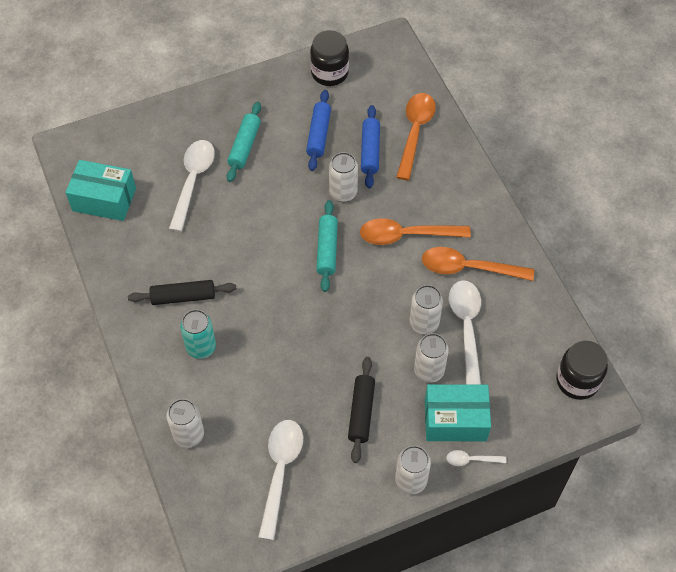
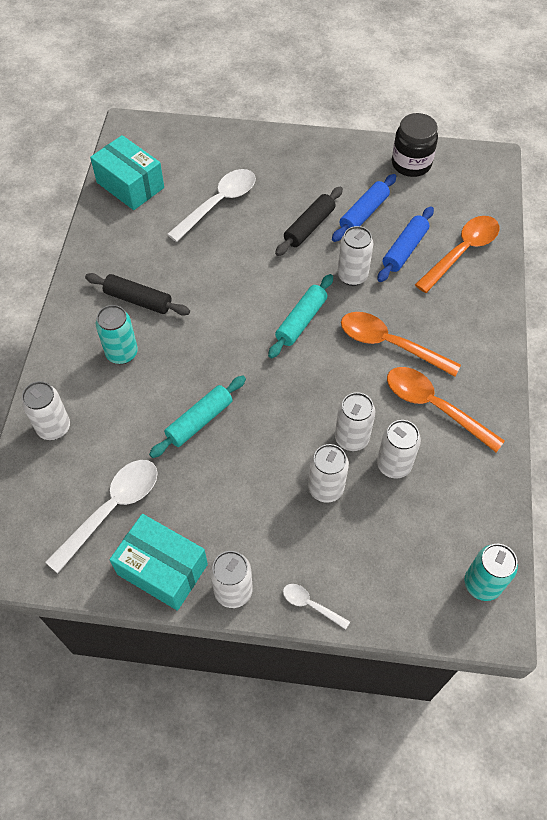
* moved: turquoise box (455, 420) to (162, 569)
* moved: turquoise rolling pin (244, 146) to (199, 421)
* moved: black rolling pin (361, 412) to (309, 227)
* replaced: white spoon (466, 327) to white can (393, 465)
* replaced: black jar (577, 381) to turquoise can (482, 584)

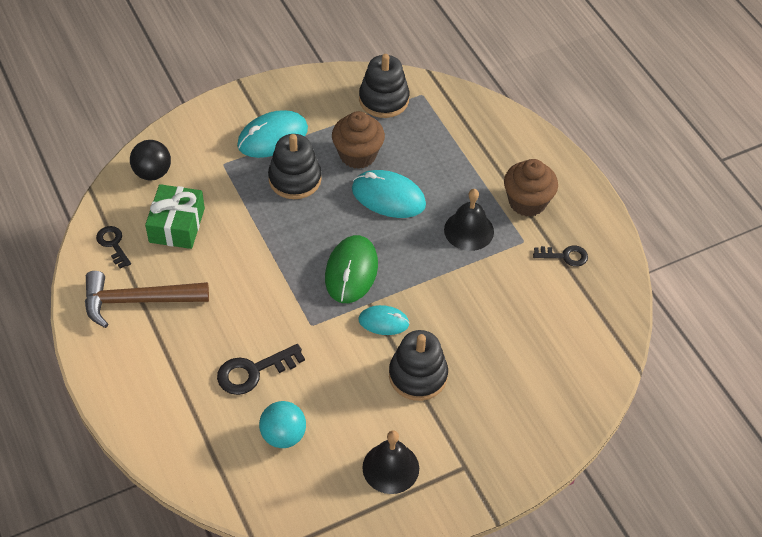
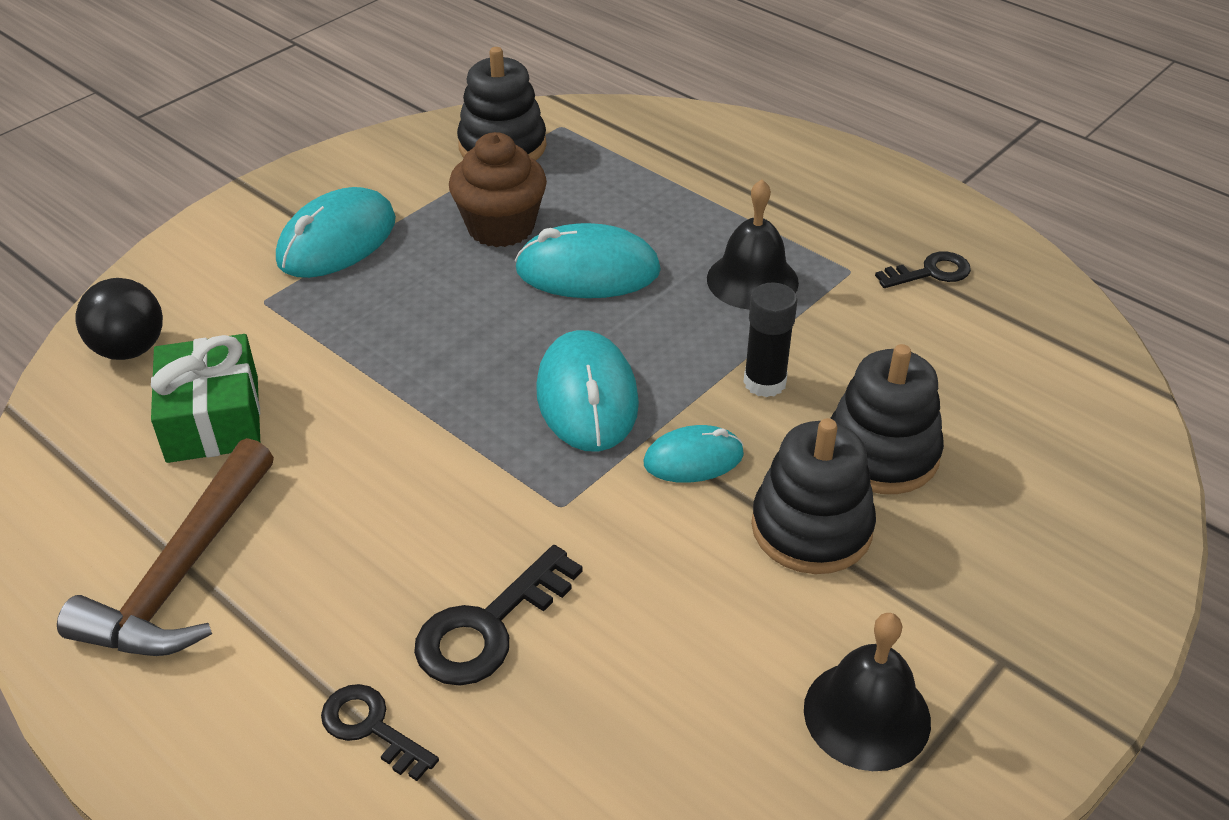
* turned: brown hammer (137, 301) = (182, 574) 45 degrees counterclockwise
* moved: black key (113, 244) to (371, 728)
* recoloured: green mouse (351, 271) to turquoise mouse (587, 397)
* added: black glue stick (764, 382)
* moved: black stacking toy (295, 179) to (881, 453)
* removed: turquoise ball (283, 435)
* removed: brown cupcake (527, 202)

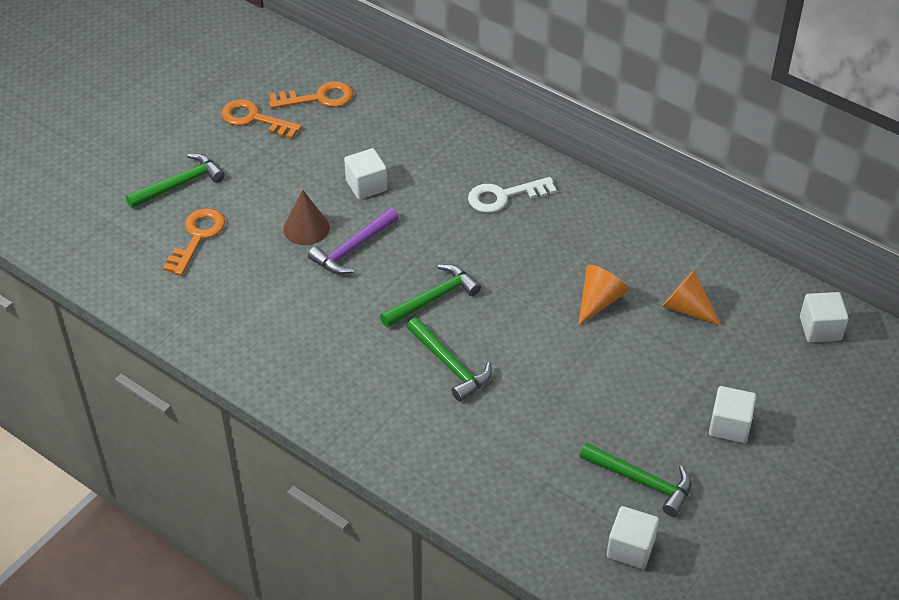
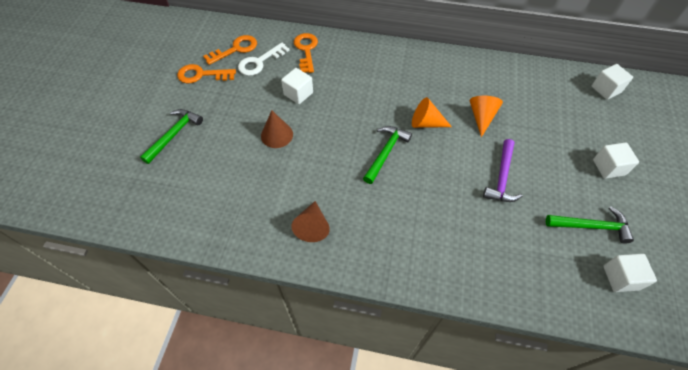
* moved: white key (504, 196) to (259, 62)
* added: brown cone (312, 226)
* moved: orange key (197, 237) to (306, 50)
* moved: orange cone (686, 308) to (426, 123)
* moved: purple hammer (353, 249) to (502, 177)
* removed: green hammer (450, 365)

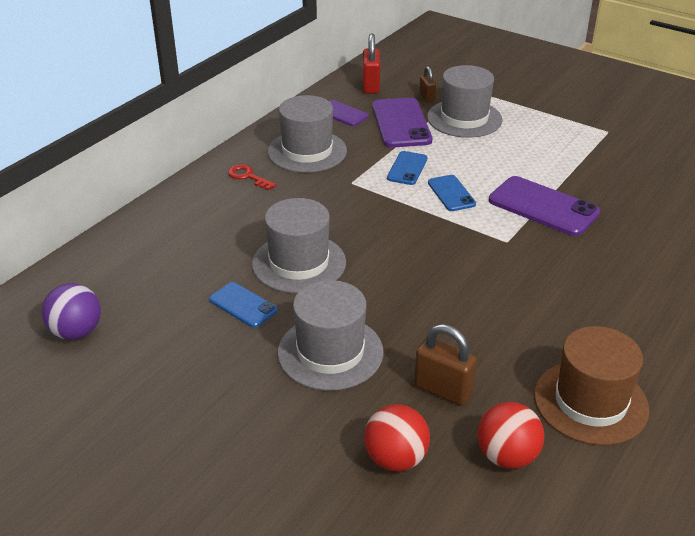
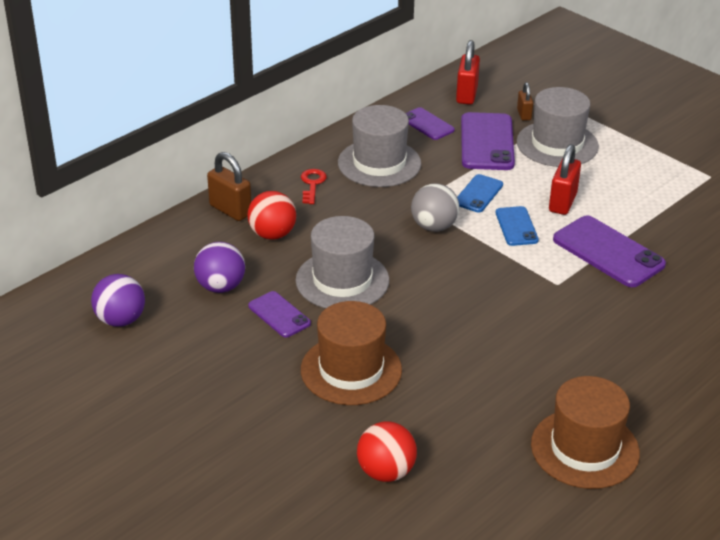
* added: purple ball (220, 287)
* moved: brown padlock (443, 390) to (230, 210)
* moved: red ball (507, 456) to (272, 234)
* recoloured: blue phone (243, 305) to purple phone (279, 315)
* turned: red key (248, 176) = (312, 184) 45 degrees clockwise
* recoloured: grey hat (330, 352) to brown hat (351, 370)
* added: grey ball (434, 227)
* added: red padlock (562, 202)

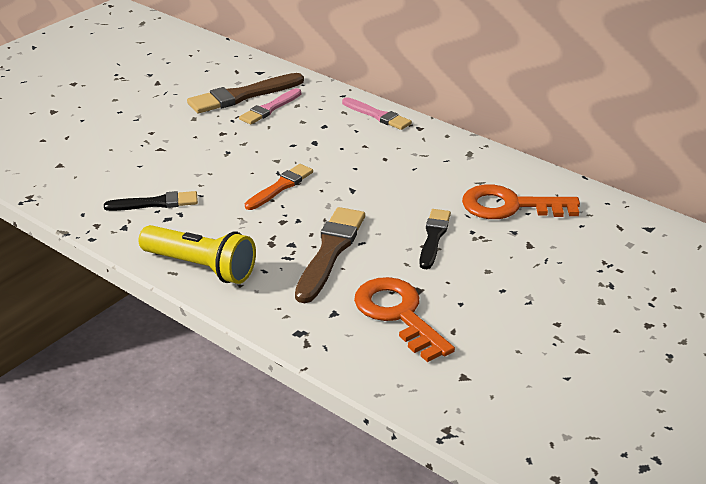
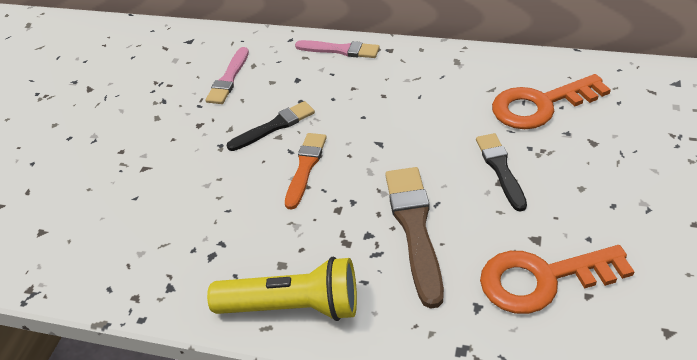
* moved: black brush (155, 203) to (274, 126)
* turned: orange key (398, 314) = (542, 279) 45 degrees counterclockwise
* removed: brown brush (243, 95)

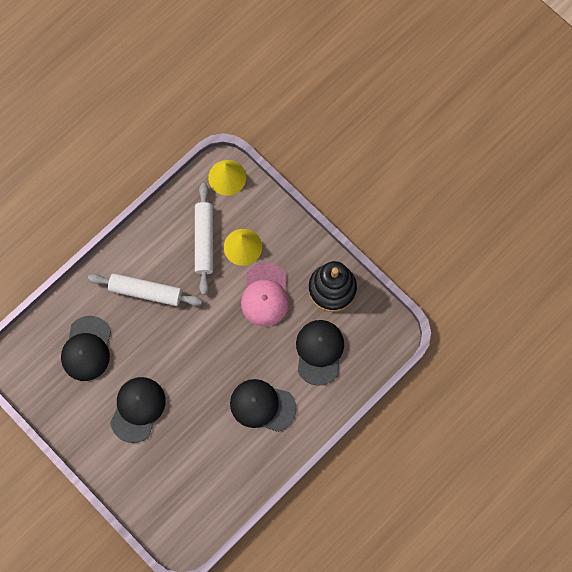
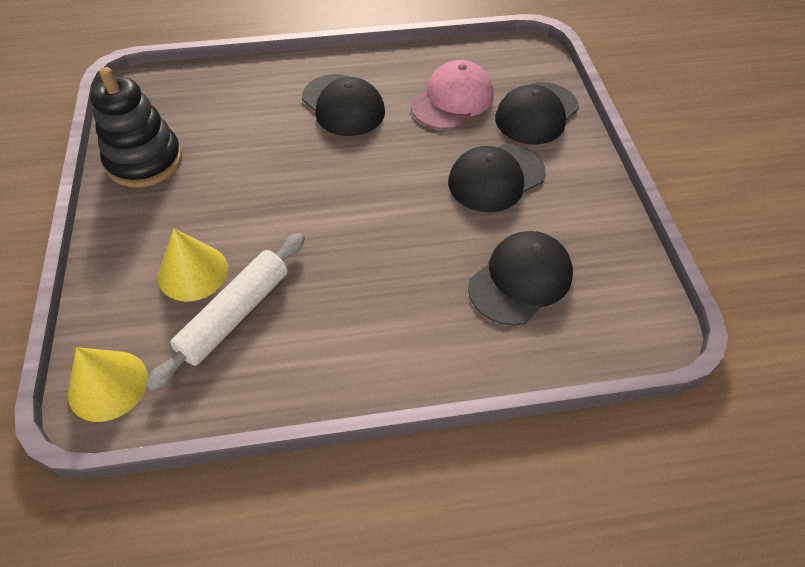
* moved: pink cap (265, 295) to (452, 100)
* moved: black cap (319, 352) to (536, 113)
* removed: white rolling pin (146, 292)

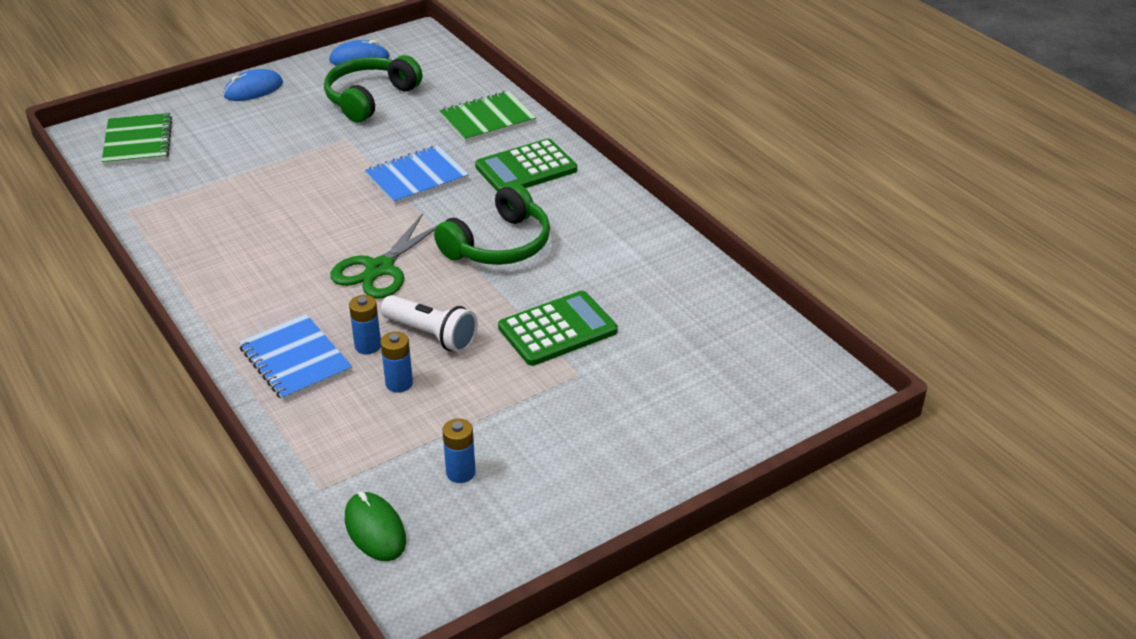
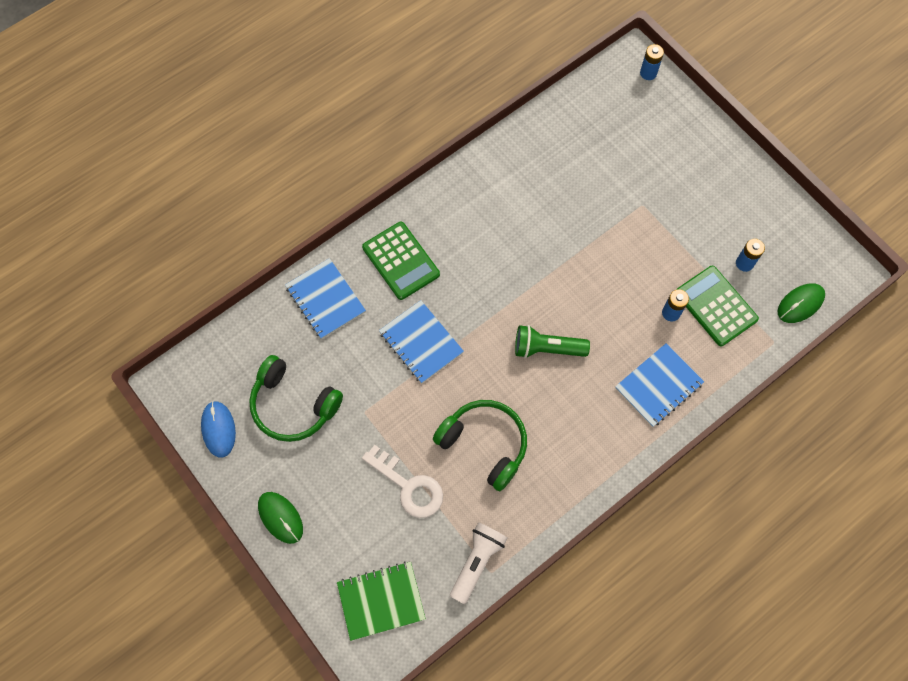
* recoloured: blue mouse (253, 90) to green mouse (280, 517)
* recoloured: green notebook (487, 119) to blue notebook (325, 299)
* added: white key (409, 486)
* moved: green headphones (499, 244) to (484, 444)
* moved: white flashlight (431, 335) to (477, 562)
* replaced: green scissors (380, 269) to green flashlight (547, 348)
* moved: blue battery (368, 346) to (648, 73)
* moved: green calculator (557, 329) to (716, 306)

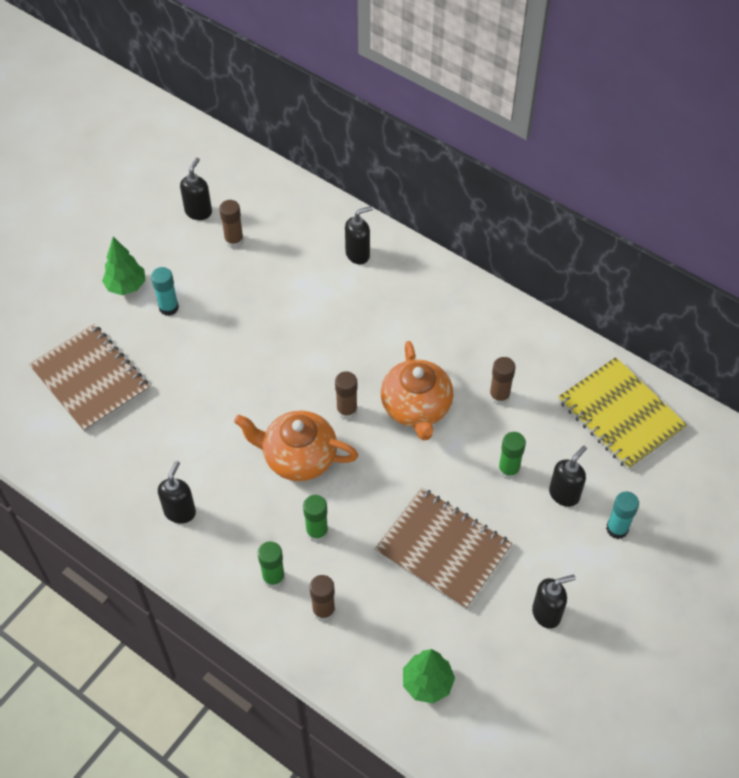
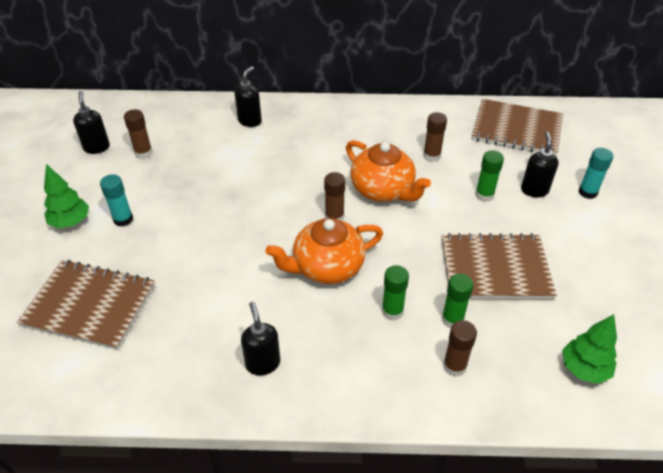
* moved: green glue stick (273, 578) to (452, 319)
* recoloured: yellow notebook (620, 415) to brown notebook (516, 129)
* removed: black soap dispenser (547, 613)

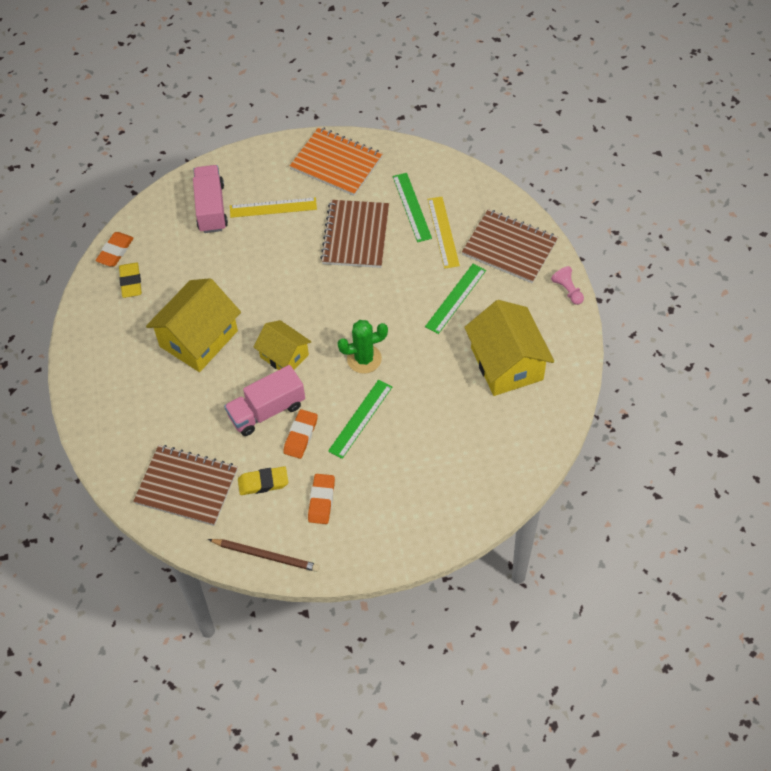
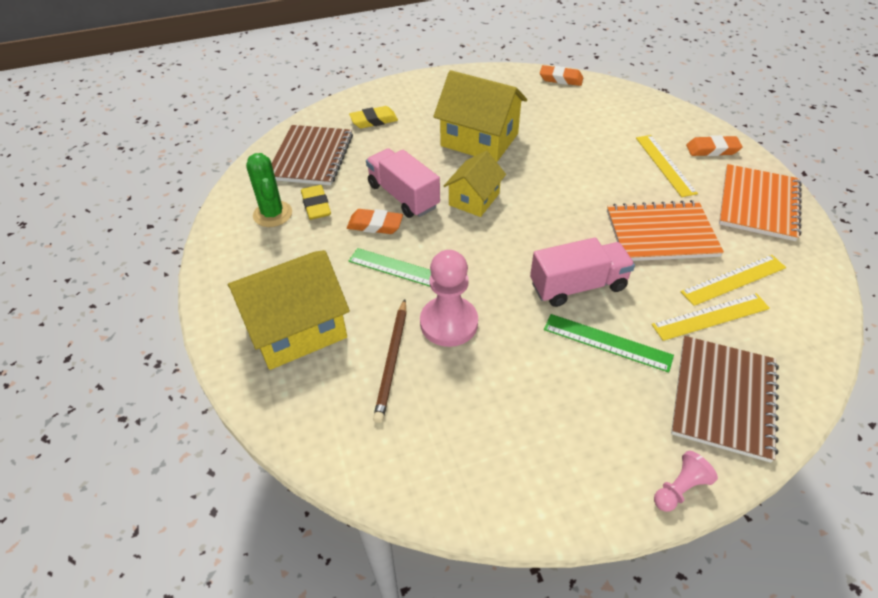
* moved: yellow house (506, 363) to (296, 328)
* moved: green cactus (364, 359) to (272, 214)
* moved: yellow eraser (131, 282) to (374, 121)
* moved: brown pencil (266, 556) to (392, 361)
* added: pink pawn (449, 323)
* moved: pink truck (211, 208) to (578, 286)
* recoloured: brown notebook (355, 235) to orange notebook (661, 233)
* recoloured: green ruler (411, 207) to yellow ruler (733, 279)
* moved: orange eraser (321, 500) to (712, 149)

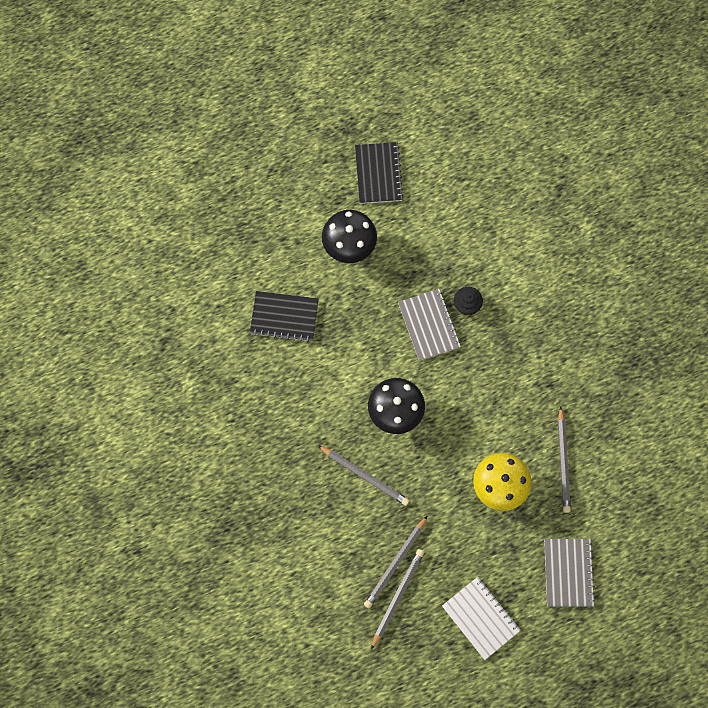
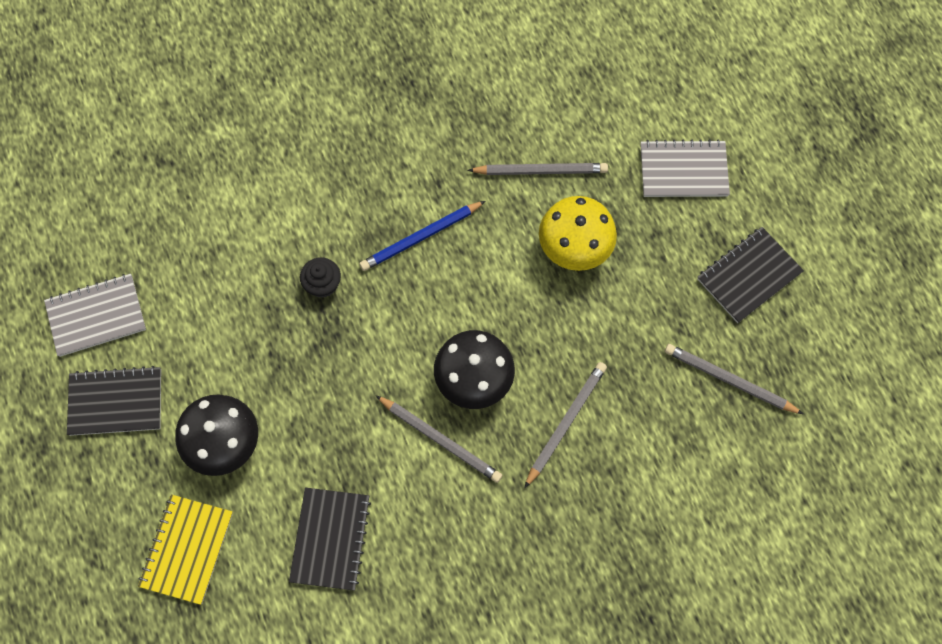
* moved: grey notebook (428, 325) to (96, 316)
* added: yellow notebook (187, 549)
* added: blue pencil (421, 237)
* moved: grey pencil (395, 563) to (440, 440)
* recoloured: white notebook (480, 618) to black notebook (749, 276)

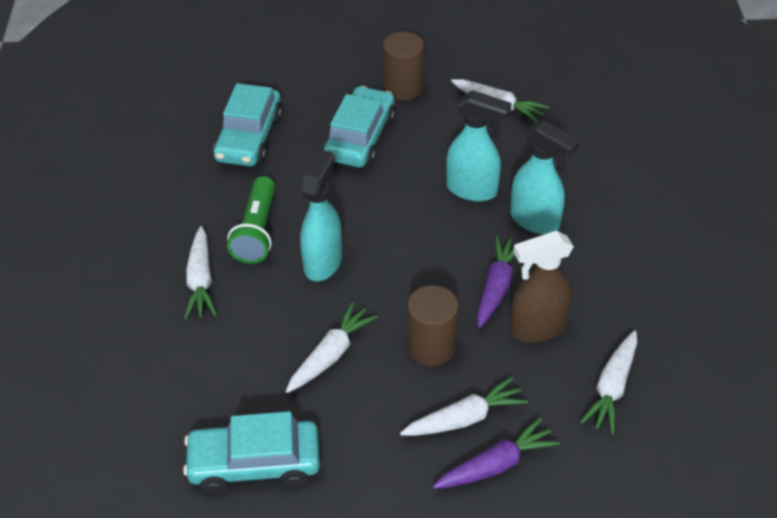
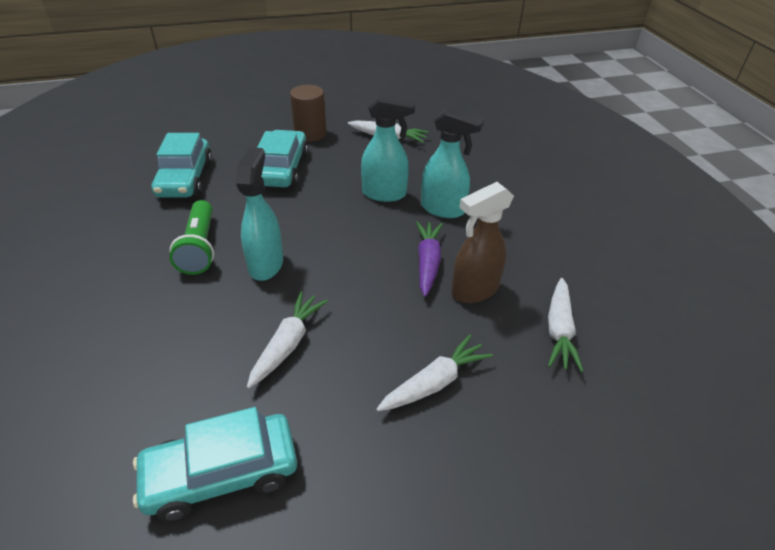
* removed: white carrot (201, 280)
* removed: brown cylinder (431, 347)
* removed: purple carrot (496, 465)

